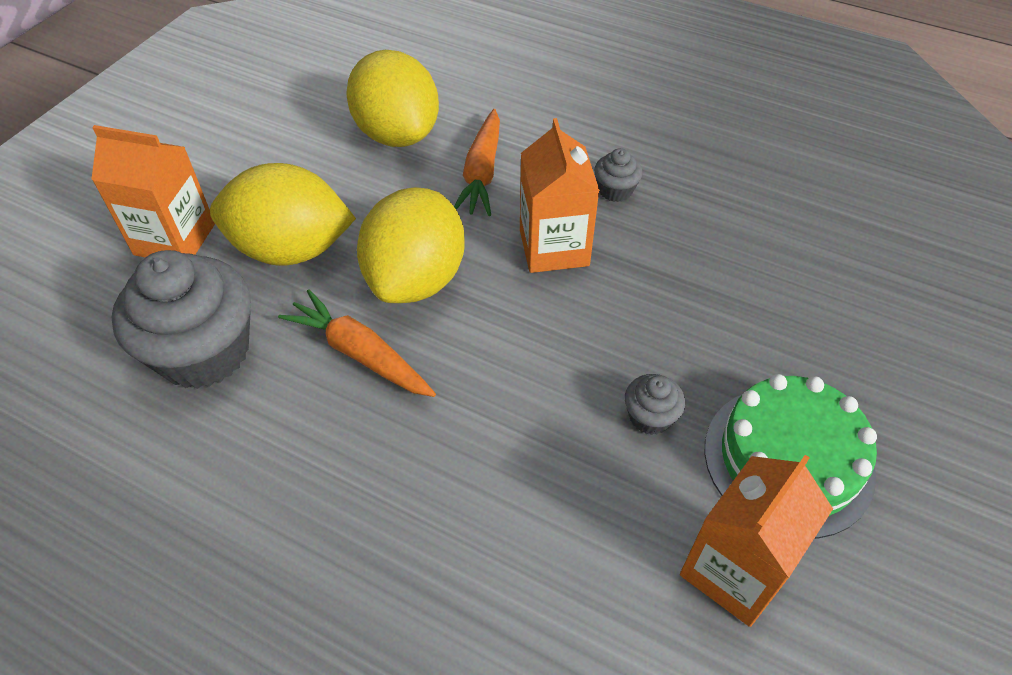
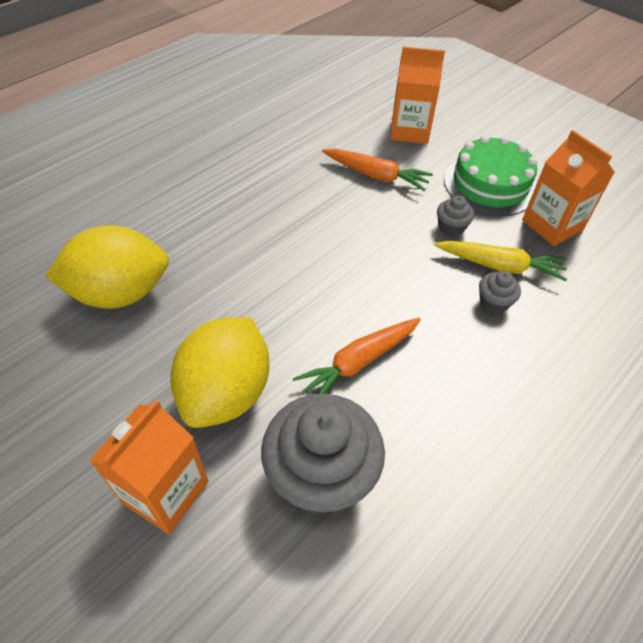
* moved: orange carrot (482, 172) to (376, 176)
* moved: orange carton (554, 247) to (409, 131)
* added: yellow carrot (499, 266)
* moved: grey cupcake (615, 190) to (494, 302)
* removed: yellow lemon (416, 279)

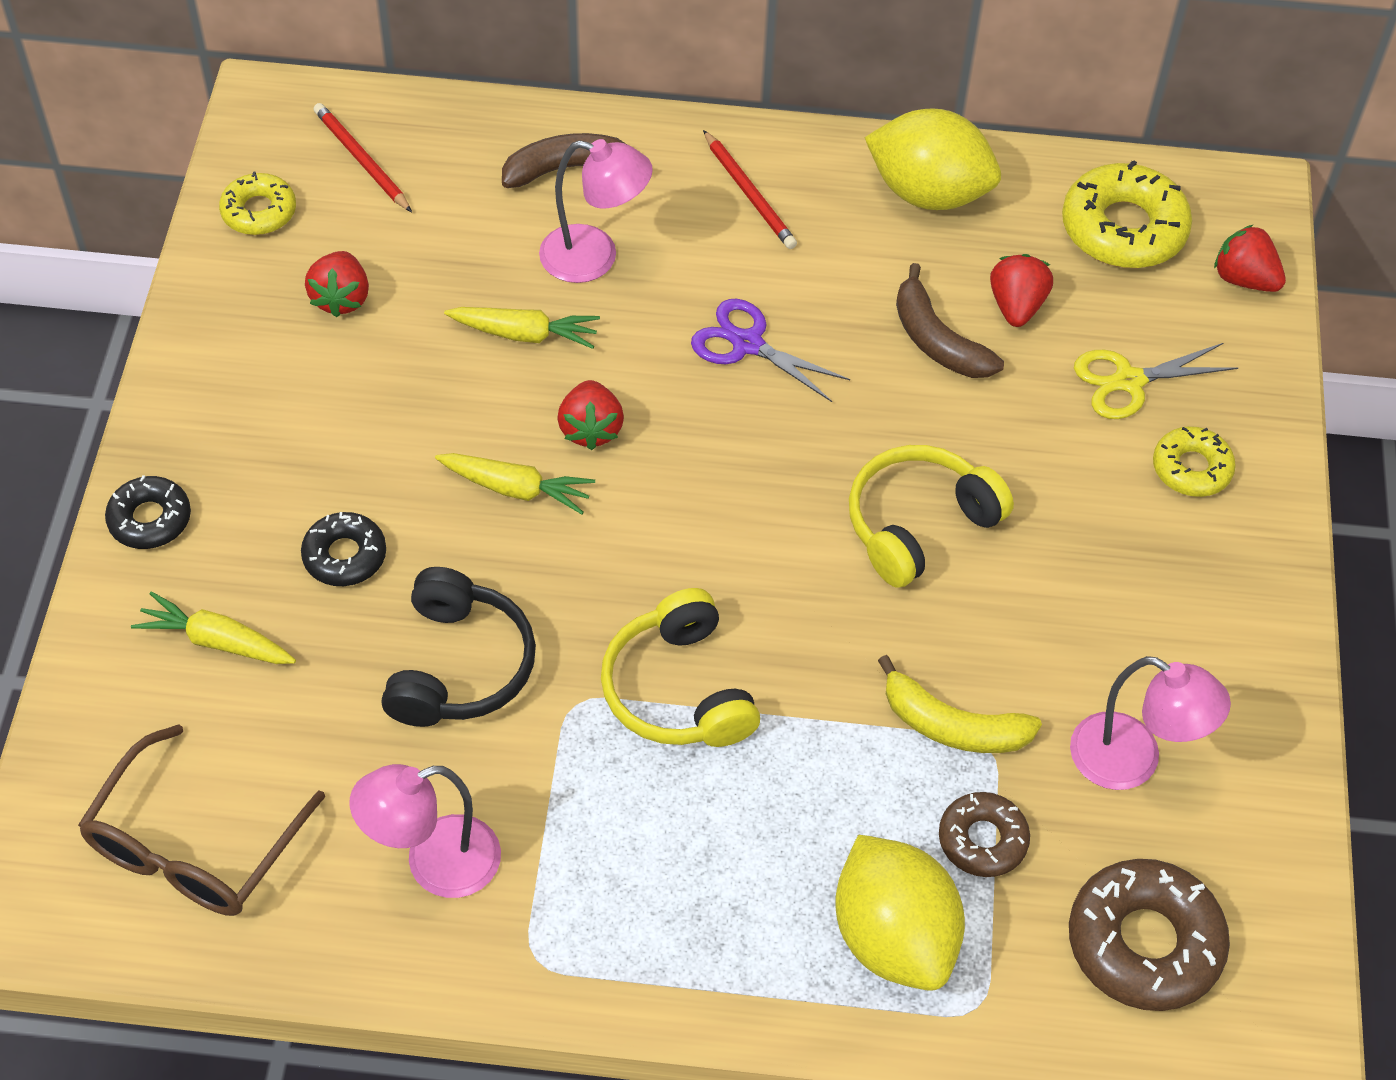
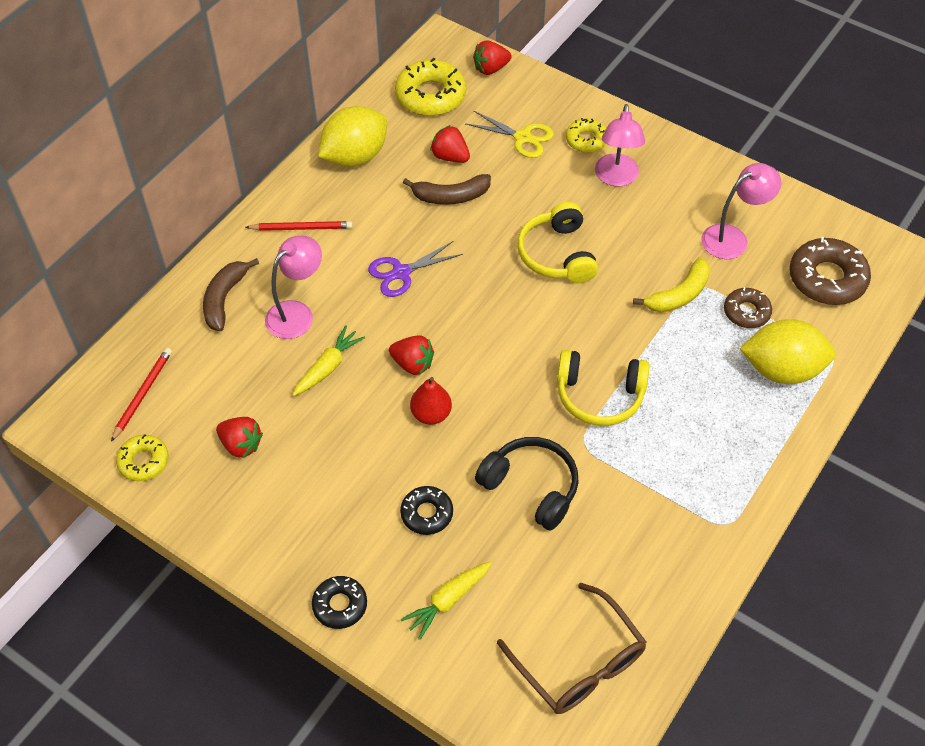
* turned: red pencil (361, 160) = (142, 394) 120 degrees clockwise
* replaced: yellow carrot (516, 489) to red pear (431, 414)
* turned: yellow scissors (1129, 381) = (523, 137) 75 degrees counterclockwise
* moved: pink lamp (434, 864) to (616, 178)

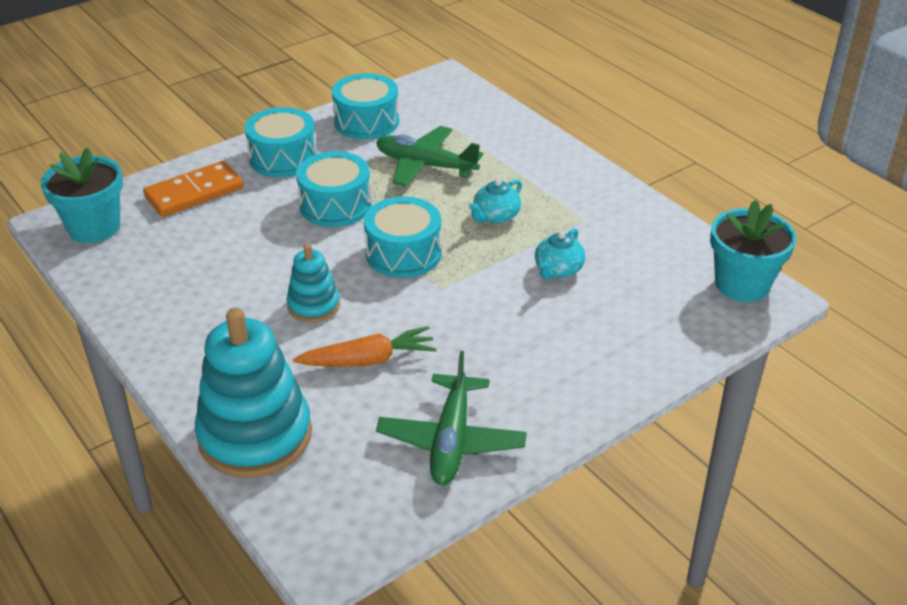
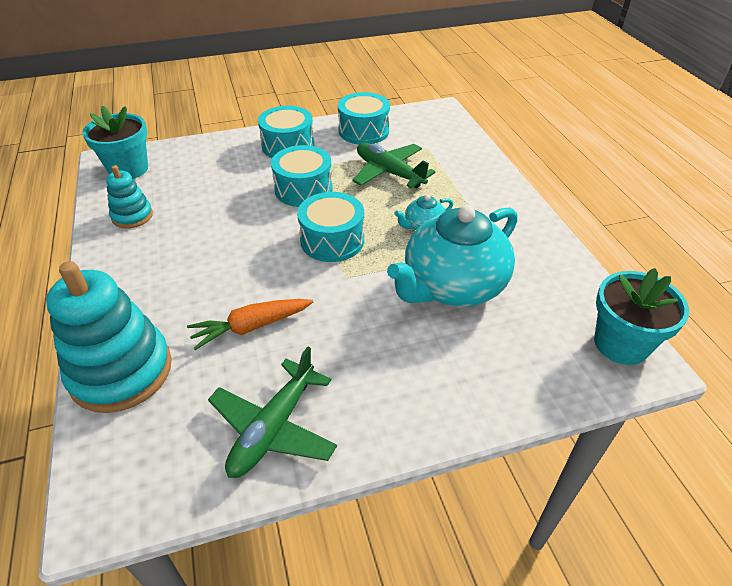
* moved: turquoise stacking toy (313, 305) to (132, 216)
* turned: orange carrot (369, 360) = (251, 327) 150 degrees clockwise
* resized: turquoise teapot (558, 270) = (452, 286) x2.31
* removed: orange domino (194, 192)

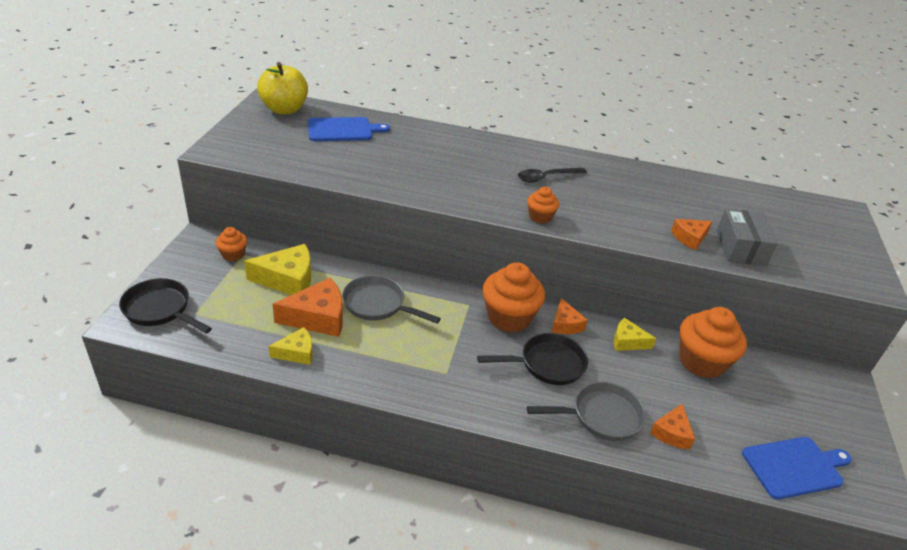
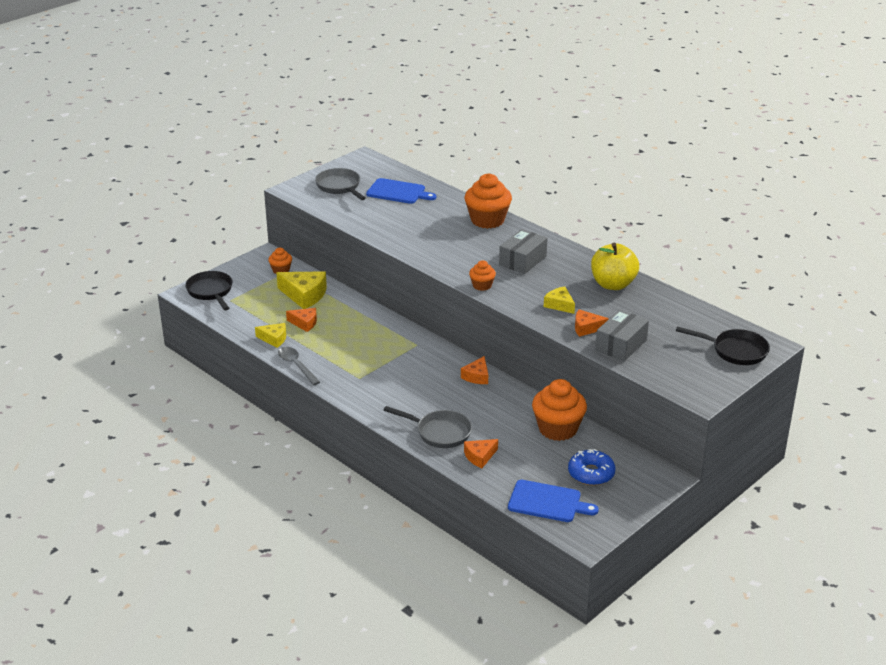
* added: grey spoon (296, 365)
* resized: orange cheese (318, 317) = (304, 323) x0.59
* moved: grey pan (378, 305) to (340, 187)
* moved: orange cupcake (509, 317) to (487, 220)
* replaced: black spoon (546, 178) to grey box (522, 260)
* moved: yellow cheese (627, 341) to (559, 305)
* added: blue donut (591, 473)
* moved: yellow apple (284, 109) to (613, 284)
* moved: black pan (547, 364) to (735, 351)

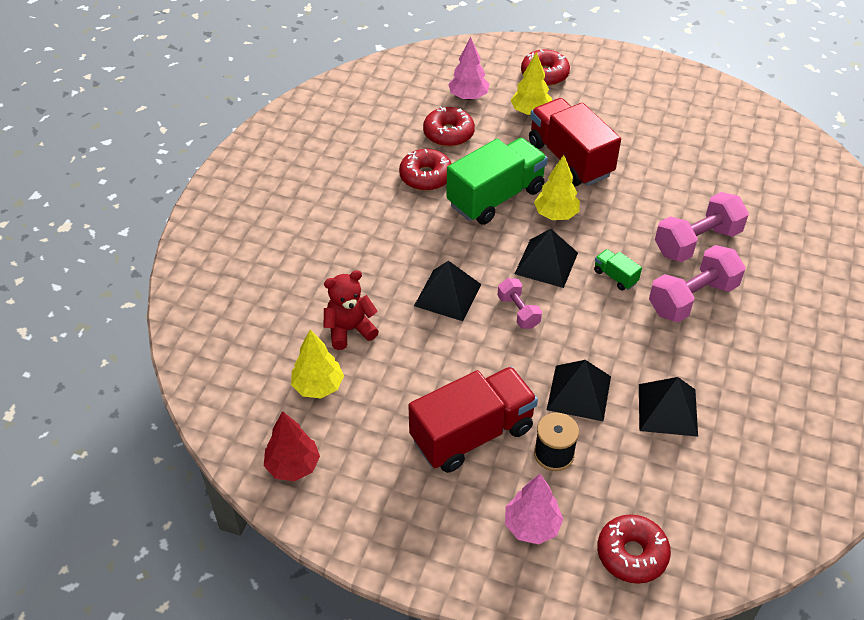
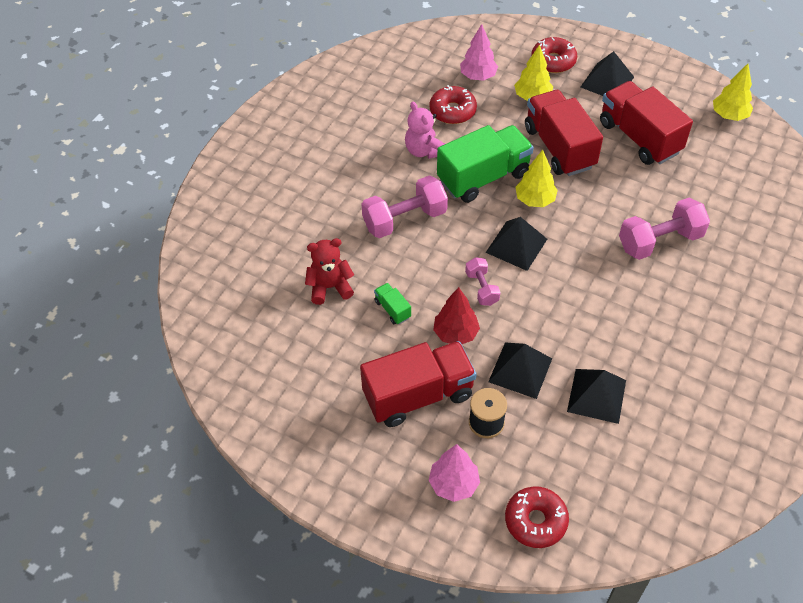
* moved: pink dumbbell (692, 298) to (405, 219)
* moved: green truck (615, 276) to (392, 309)
* replaced: red donut (426, 176) to pink teddy bear (424, 151)
* moved: red tree (293, 466) to (455, 333)
* moved: black pyramid (447, 295) to (607, 82)
* added: red truck (639, 137)
* moved: yellow tree (318, 386) to (729, 115)

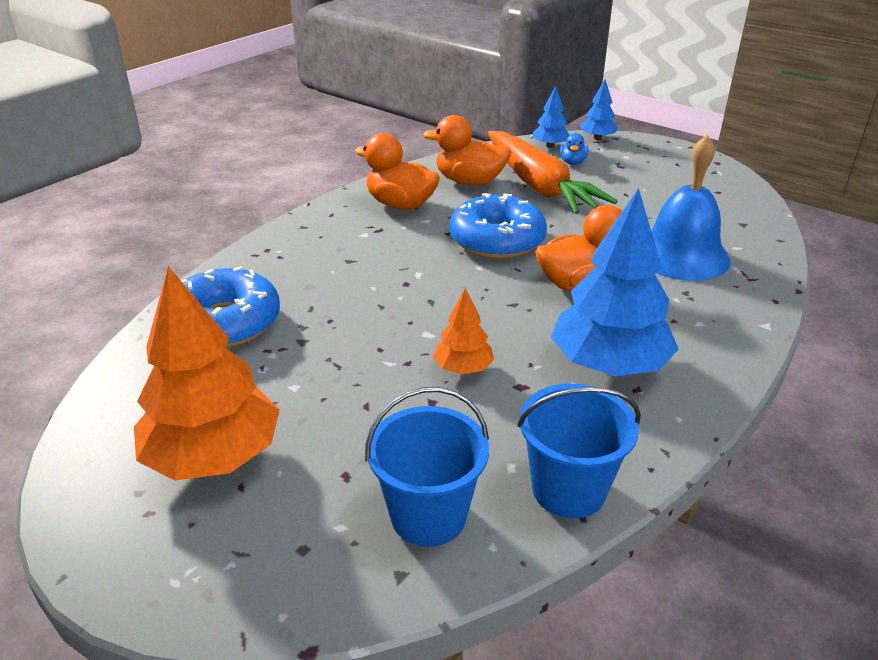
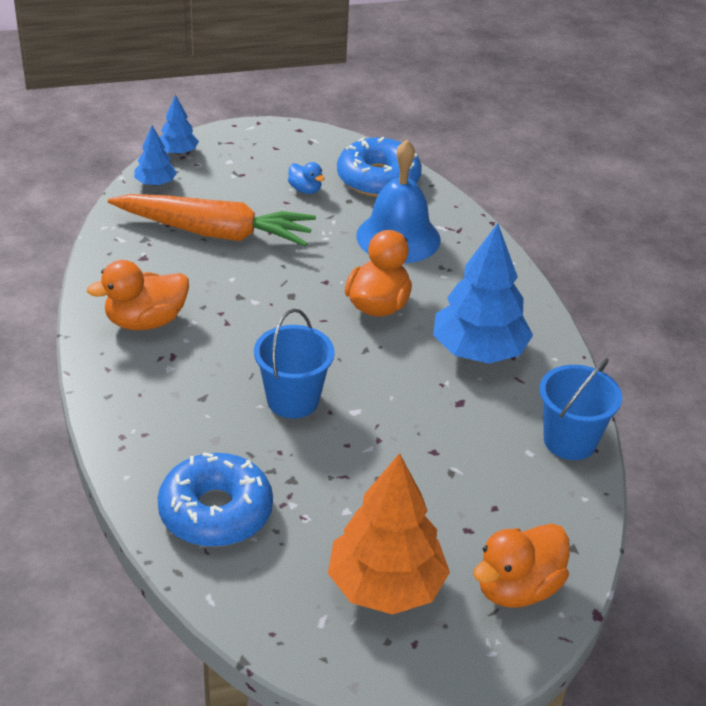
* moved: blue bucket (428, 515) to (293, 400)
* moved: blue duck (572, 162) to (305, 190)
* moved: blue donut (497, 240) to (378, 179)
* moved: orange duck (469, 182) to (517, 588)
* removed: orange tree (463, 368)

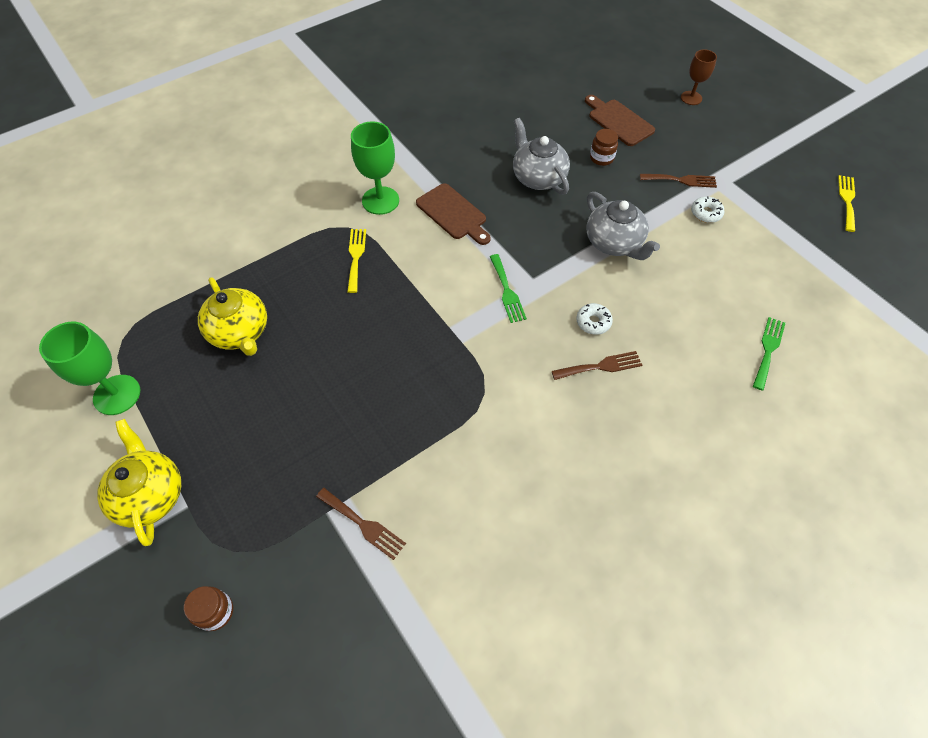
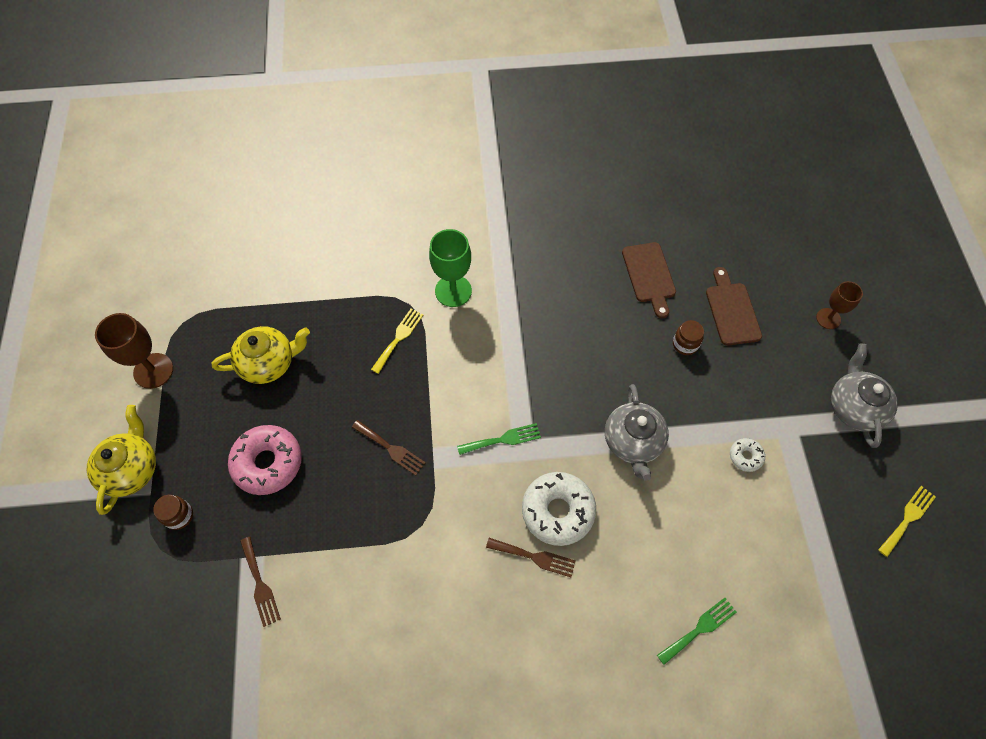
* recoloured: green goblet (117, 395) to brown goblet (153, 371)
* moved: brown jar (215, 612) to (179, 516)
* turned: yellow teapot (240, 332) = (268, 363) 105 degrees counterclockwise
* added: pink donut (268, 463)
* moved: brown fork (681, 180) to (391, 449)
* turned: green fork (507, 291) = (503, 439) 120 degrees counterclockwise
* resized: white donut (593, 322) = (557, 511) x2.06
* moved: brown cutting board (453, 214) to (649, 275)
* moved: grey teapot (538, 177) to (854, 407)

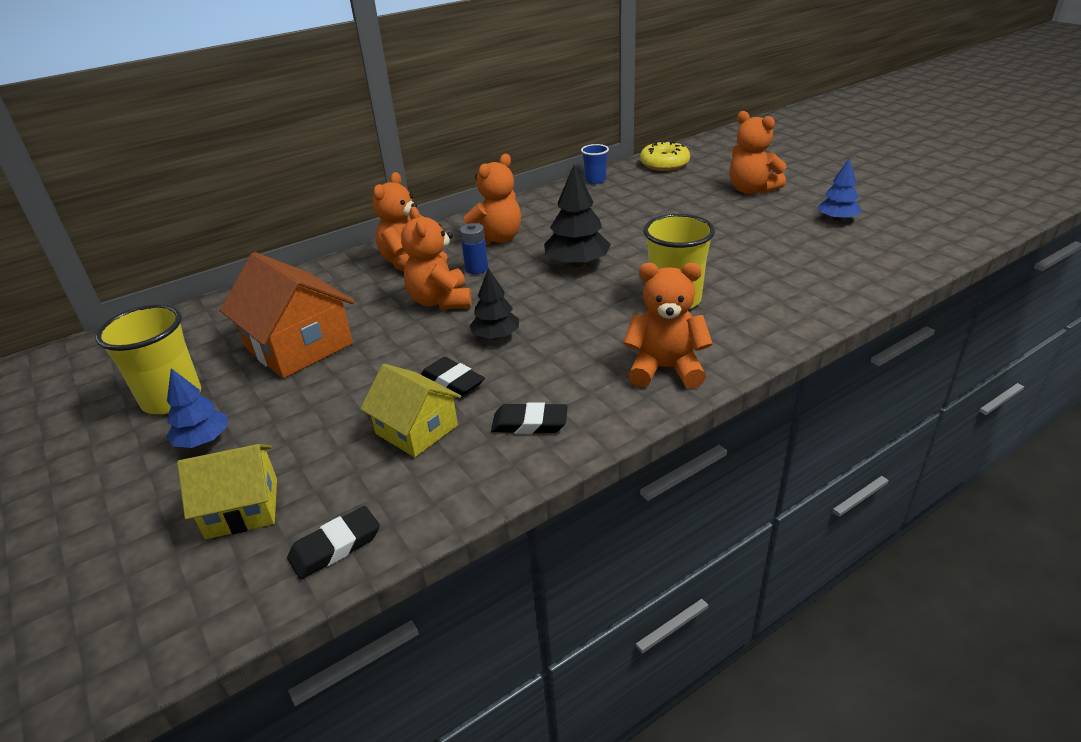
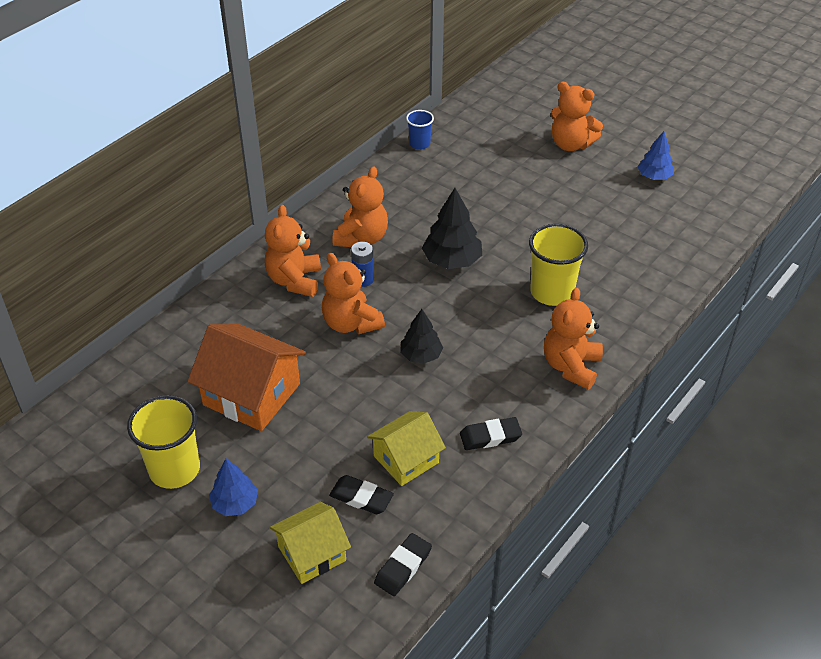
* moved: black eraser (453, 381) to (361, 497)
* turned: yellow house (417, 430) = (406, 459) 60 degrees counterclockwise
* turned: orange teddy bear (665, 369) = (571, 366) 60 degrees counterclockwise
* removed: yellow donut (664, 164)

